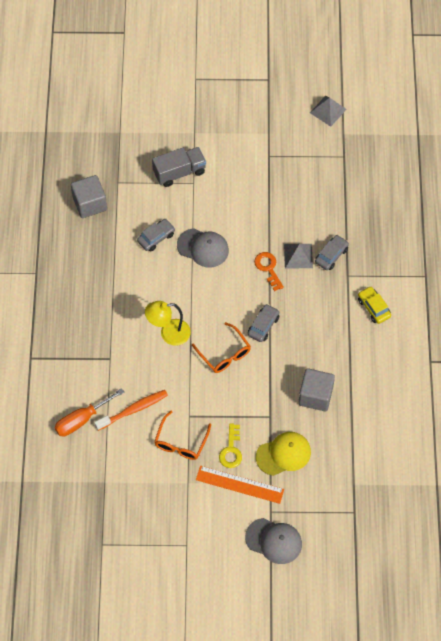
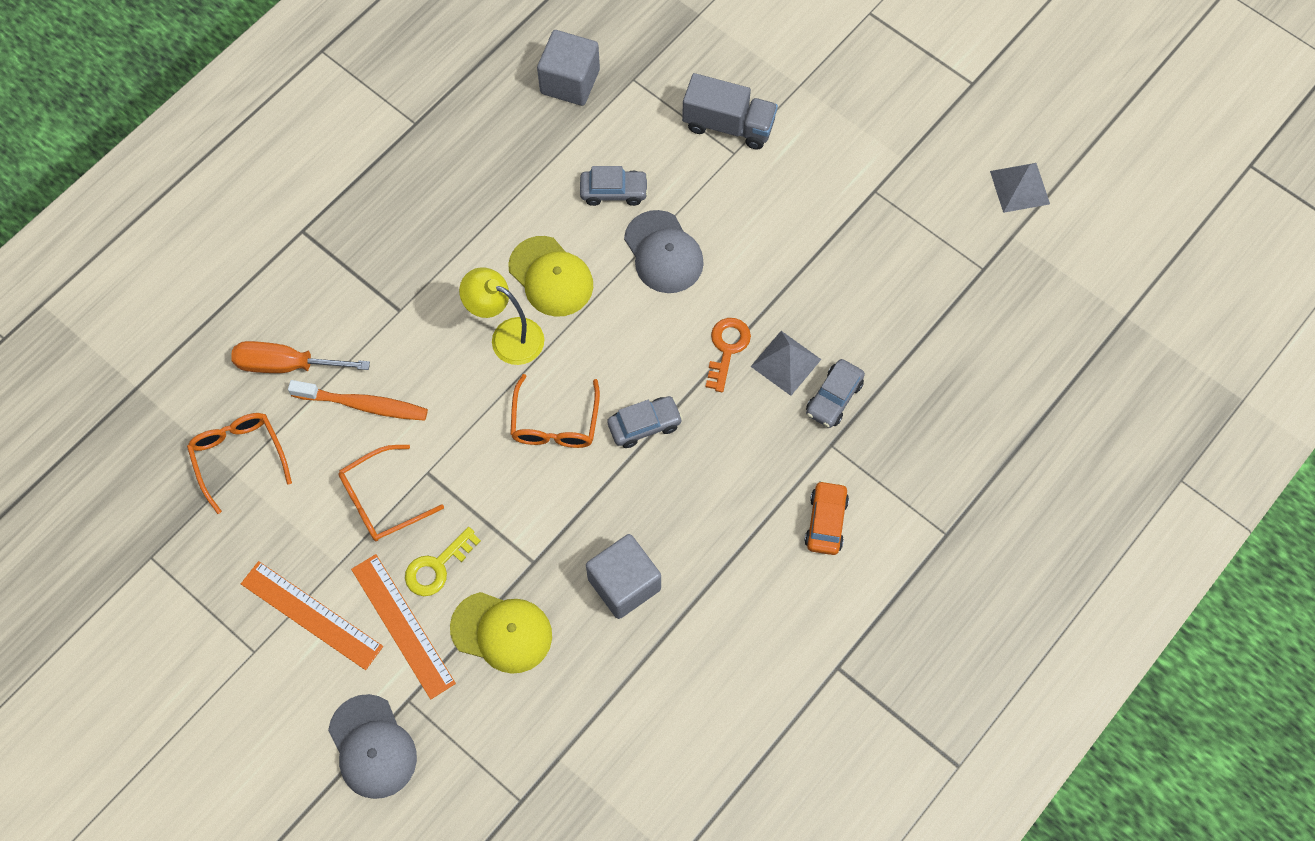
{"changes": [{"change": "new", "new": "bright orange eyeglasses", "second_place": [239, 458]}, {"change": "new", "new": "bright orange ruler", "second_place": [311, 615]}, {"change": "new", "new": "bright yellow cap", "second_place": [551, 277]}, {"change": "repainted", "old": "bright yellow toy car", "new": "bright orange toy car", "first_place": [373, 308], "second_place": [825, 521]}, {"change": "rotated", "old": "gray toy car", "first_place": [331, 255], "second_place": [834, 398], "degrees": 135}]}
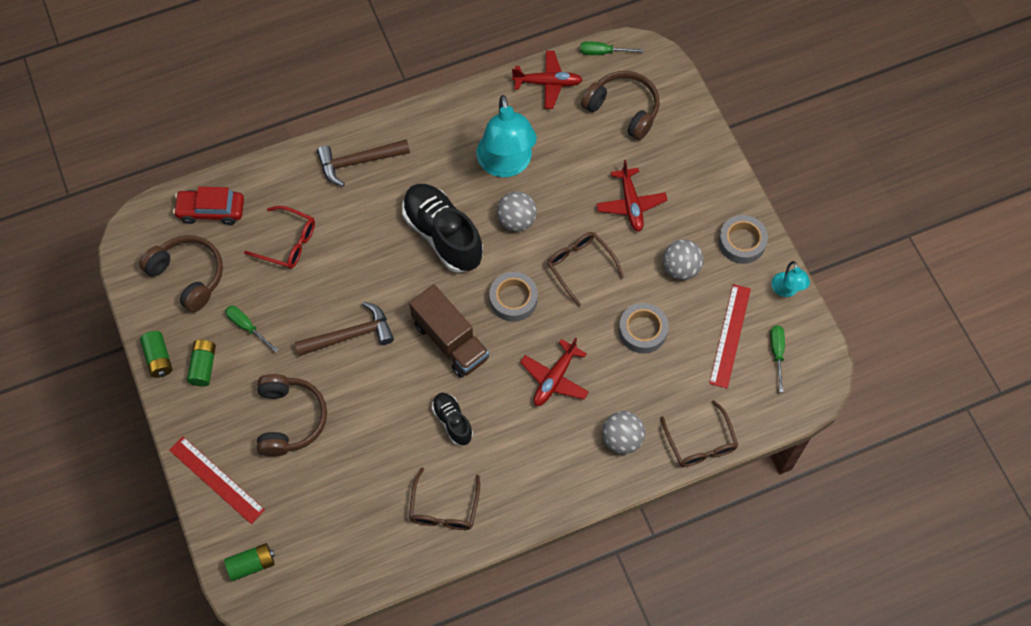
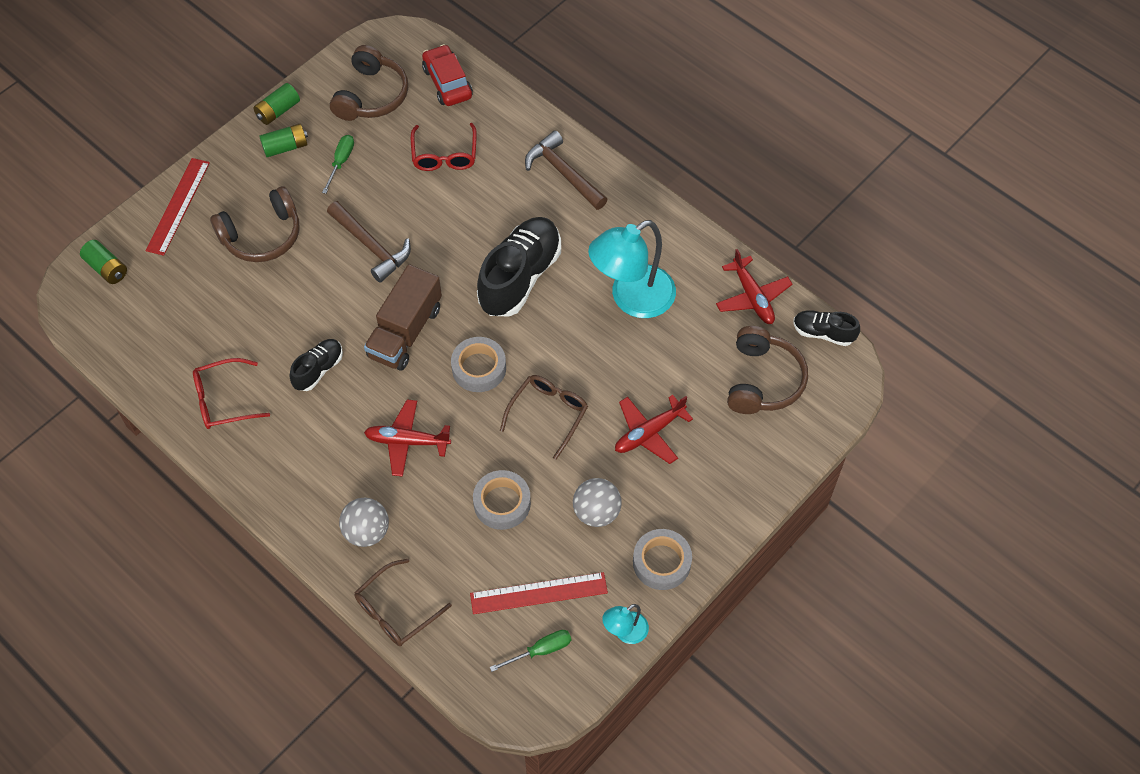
{"changes": [{"change": "gone", "old": "gray sphere", "first_place": [516, 220]}, {"change": "swapped", "old": "emerald screwdriver", "new": "jet-black sneaker", "first_place": [603, 52], "second_place": [823, 333]}, {"change": "repainted", "old": "dark brown eyeglasses", "new": "crimson eyeglasses", "first_place": [444, 508], "second_place": [224, 400]}]}
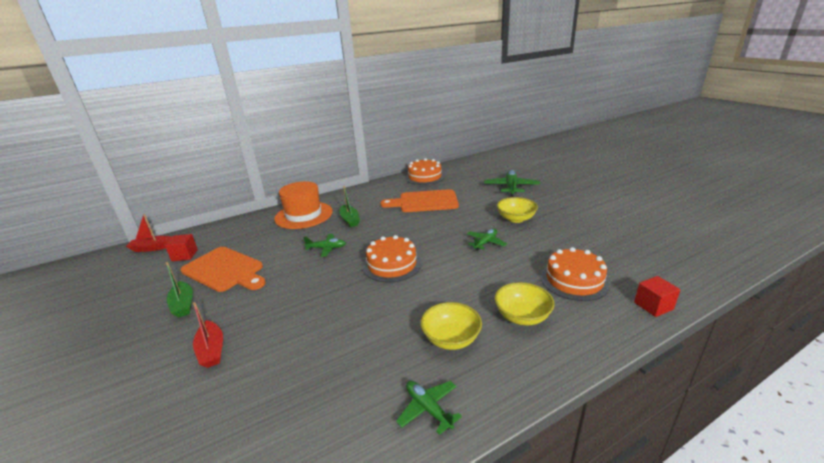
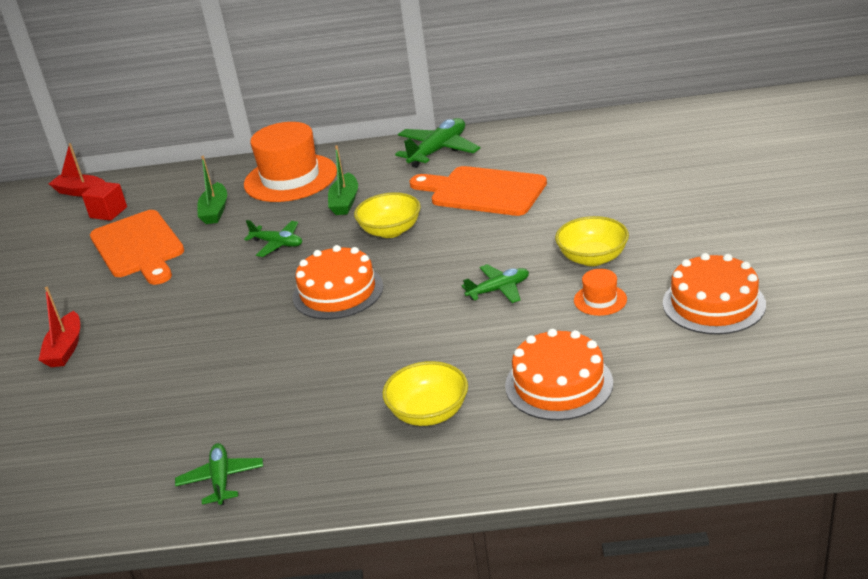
{"changes": [{"change": "gone", "old": "crimson block", "first_place": [653, 306]}, {"change": "new", "new": "bright orange tall hat", "second_place": [600, 300]}, {"change": "shifted", "old": "emerald toy boat", "first_place": [183, 304], "second_place": [215, 211]}, {"change": "shifted", "old": "bright orange gateau", "first_place": [424, 177], "second_place": [713, 303]}, {"change": "shifted", "old": "bright yellow serving bowl", "first_place": [451, 338], "second_place": [390, 231]}, {"change": "shifted", "old": "emerald plane", "first_place": [511, 187], "second_place": [438, 150]}]}
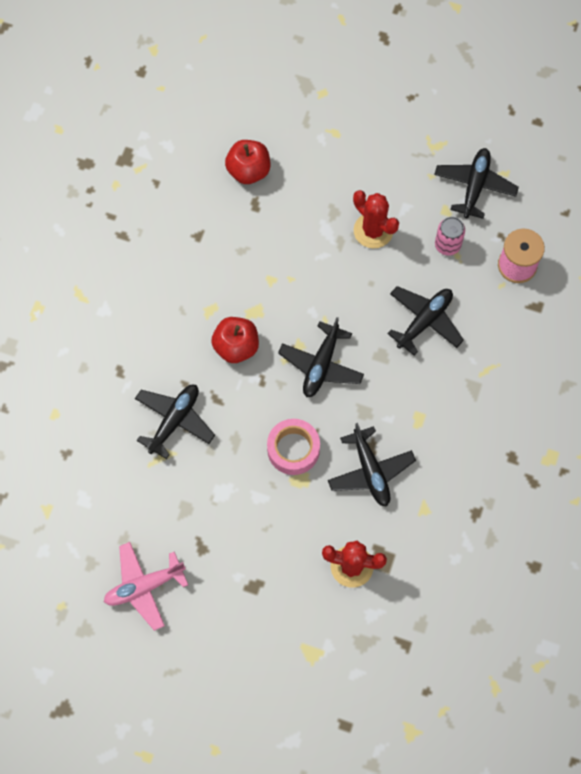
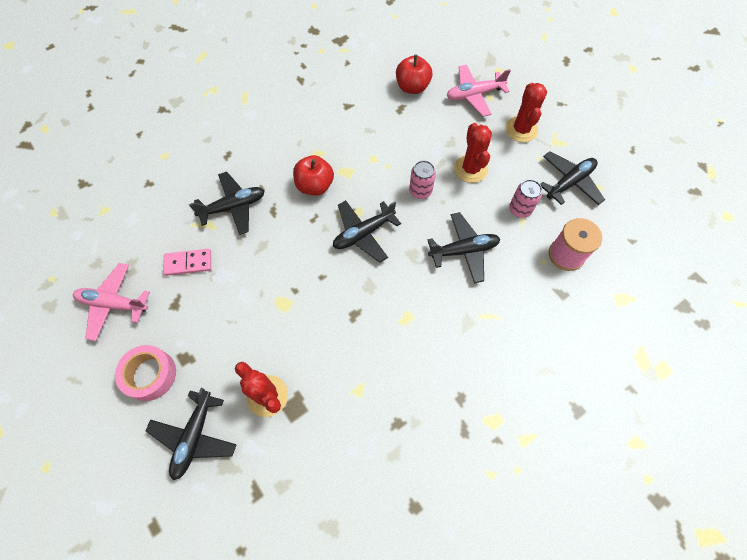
{"changes": [{"change": "new", "new": "pink domino tile", "second_place": [188, 263]}, {"change": "new", "new": "pink tin", "second_place": [420, 191]}, {"change": "new", "new": "pink plane", "second_place": [474, 95]}, {"change": "new", "new": "crimson prickly plant", "second_place": [521, 129]}, {"change": "shifted", "old": "pink tape", "first_place": [293, 449], "second_place": [150, 375]}, {"change": "shifted", "old": "jet-black plane", "first_place": [370, 471], "second_place": [194, 437]}]}
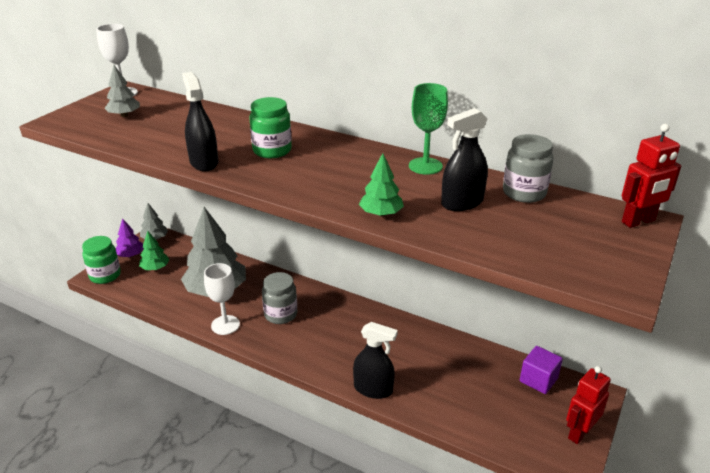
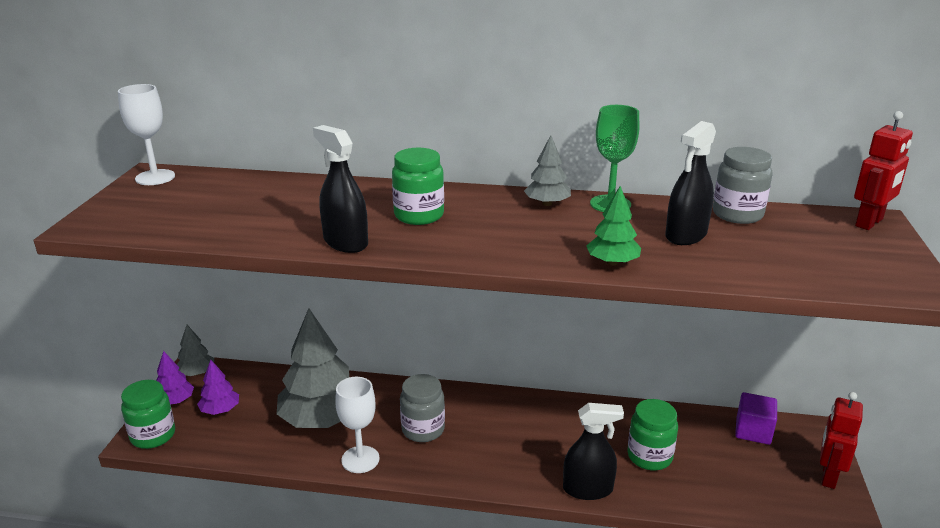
{"changes": [{"change": "new", "new": "emerald jam jar", "second_place": [649, 456]}, {"change": "shifted", "old": "gray fir tree", "first_place": [124, 115], "second_place": [547, 203]}, {"change": "repainted", "old": "emerald fir tree", "new": "violet fir tree", "first_place": [155, 268], "second_place": [220, 410]}]}
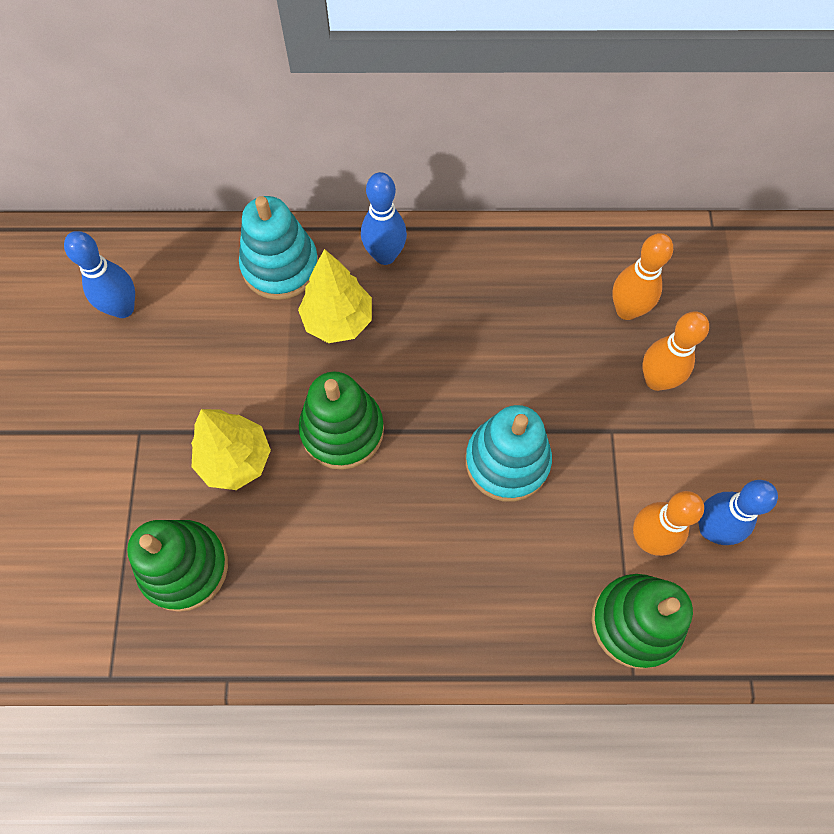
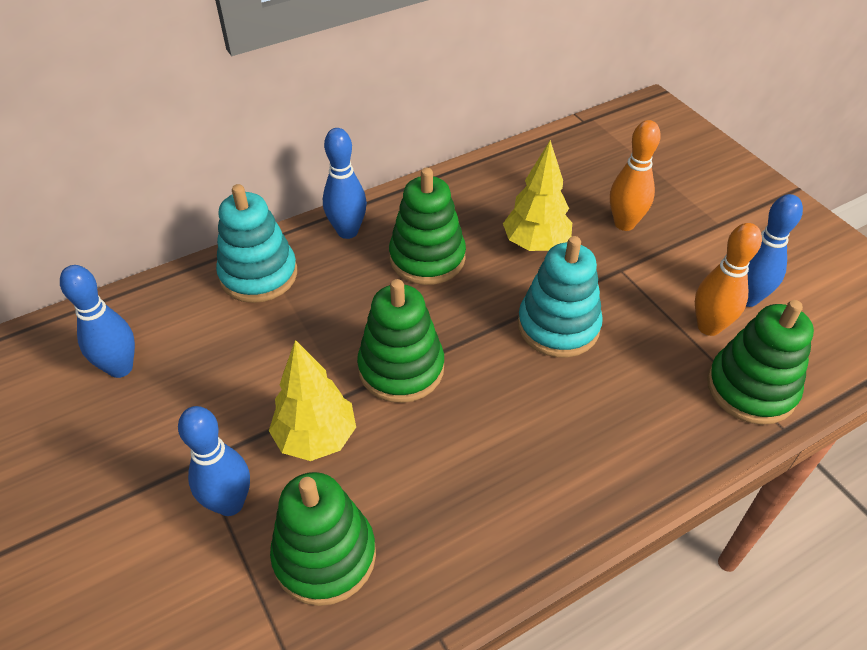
{"changes": [{"change": "gone", "old": "bright orange skittle", "first_place": [626, 310]}, {"change": "new", "new": "cobalt skittle", "second_place": [230, 503]}, {"change": "new", "new": "emerald stacking rings", "second_place": [427, 258]}, {"change": "shifted", "old": "bright yellow fir tree", "first_place": [338, 320], "second_place": [535, 244]}]}
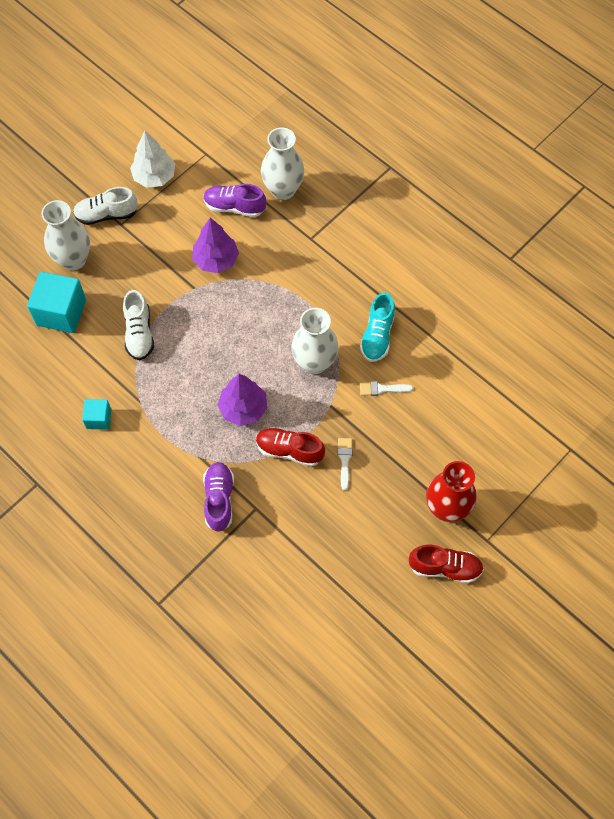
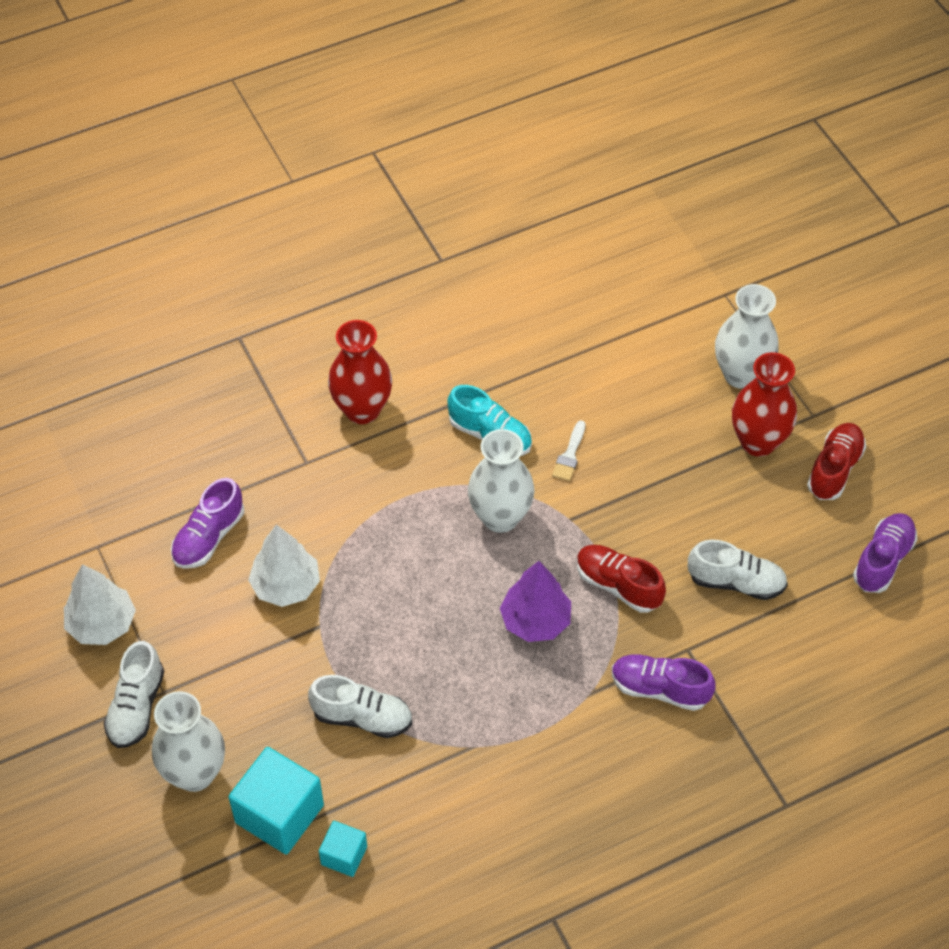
{"changes": [{"change": "gone", "old": "pure white brush", "first_place": [344, 460]}, {"change": "new", "new": "crimson tall vase", "second_place": [362, 410]}, {"change": "new", "new": "pure white sneaker", "second_place": [736, 582]}, {"change": "new", "new": "violet sneaker", "second_place": [882, 560]}, {"change": "shifted", "old": "teal block", "first_place": [99, 419], "second_place": [344, 855]}, {"change": "shifted", "old": "pure white tall vase", "first_place": [283, 190], "second_place": [741, 374]}, {"change": "repainted", "old": "violet fir tree", "new": "pure white fir tree", "first_place": [216, 260], "second_place": [286, 585]}, {"change": "rotated", "old": "crimson sneaker", "first_place": [289, 450], "second_place": [618, 585], "degrees": 90}]}
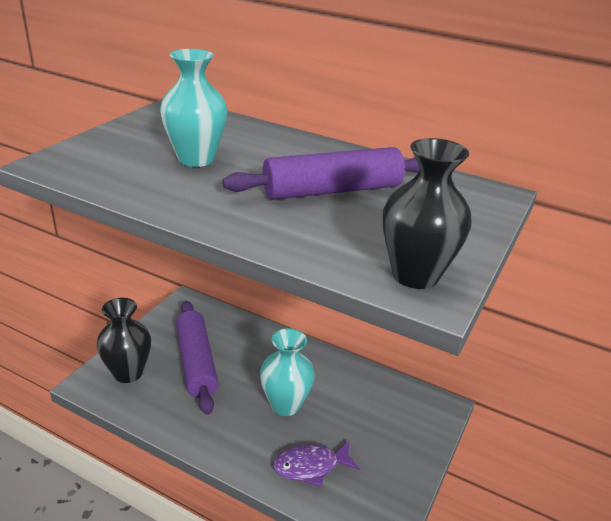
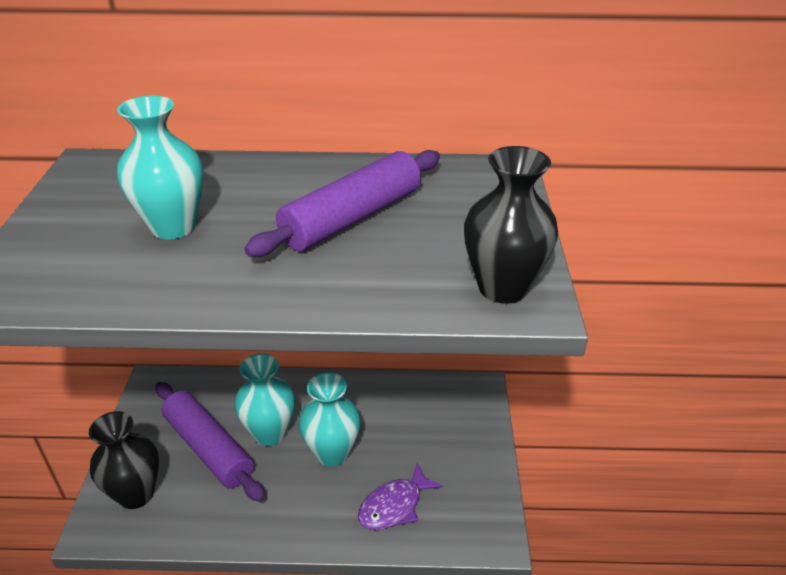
{"changes": [{"change": "new", "new": "teal tall vase", "second_place": [270, 433]}]}
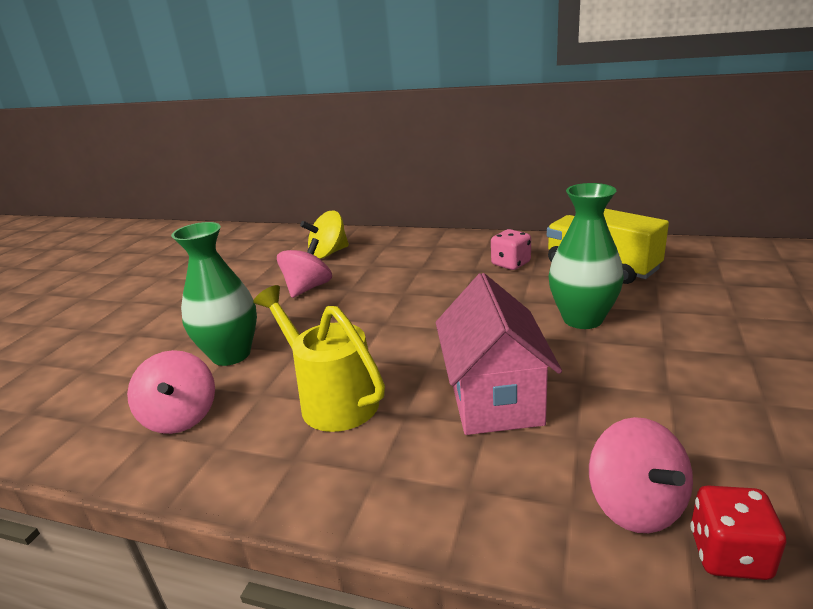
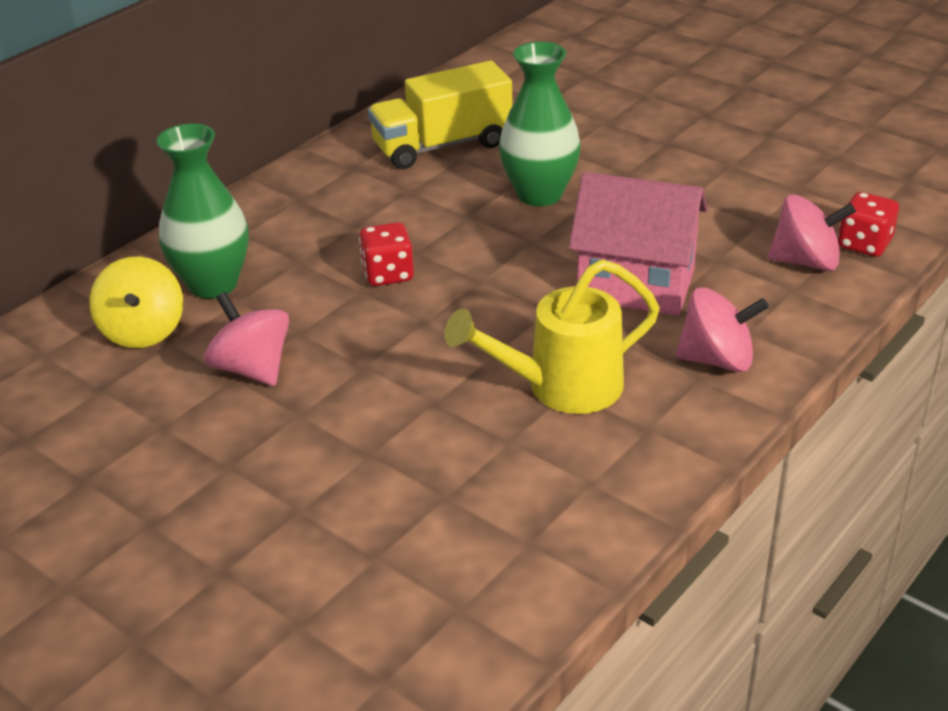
{"changes": [{"change": "gone", "old": "pink dice", "first_place": [511, 264]}, {"change": "new", "new": "crimson dice", "second_place": [388, 274]}, {"change": "shifted", "old": "pink toy top", "first_place": [181, 417], "second_place": [717, 359]}, {"change": "shifted", "old": "emerald tall vase", "first_place": [231, 354], "second_place": [213, 284]}]}
